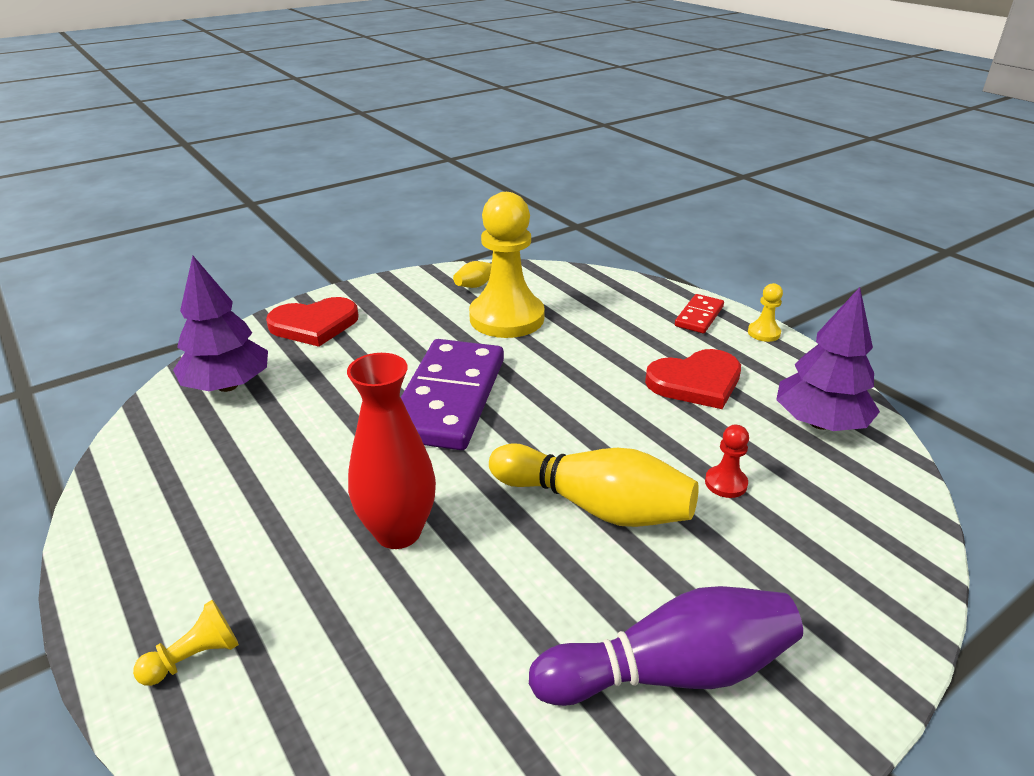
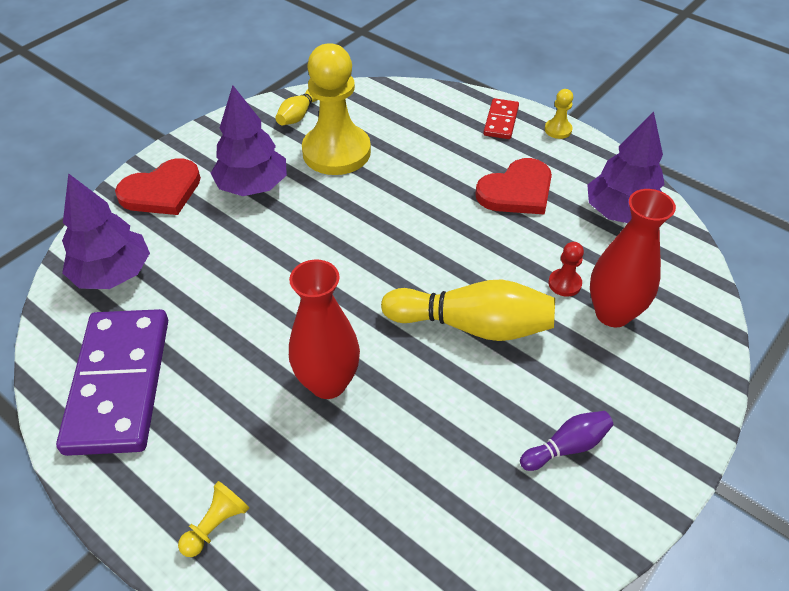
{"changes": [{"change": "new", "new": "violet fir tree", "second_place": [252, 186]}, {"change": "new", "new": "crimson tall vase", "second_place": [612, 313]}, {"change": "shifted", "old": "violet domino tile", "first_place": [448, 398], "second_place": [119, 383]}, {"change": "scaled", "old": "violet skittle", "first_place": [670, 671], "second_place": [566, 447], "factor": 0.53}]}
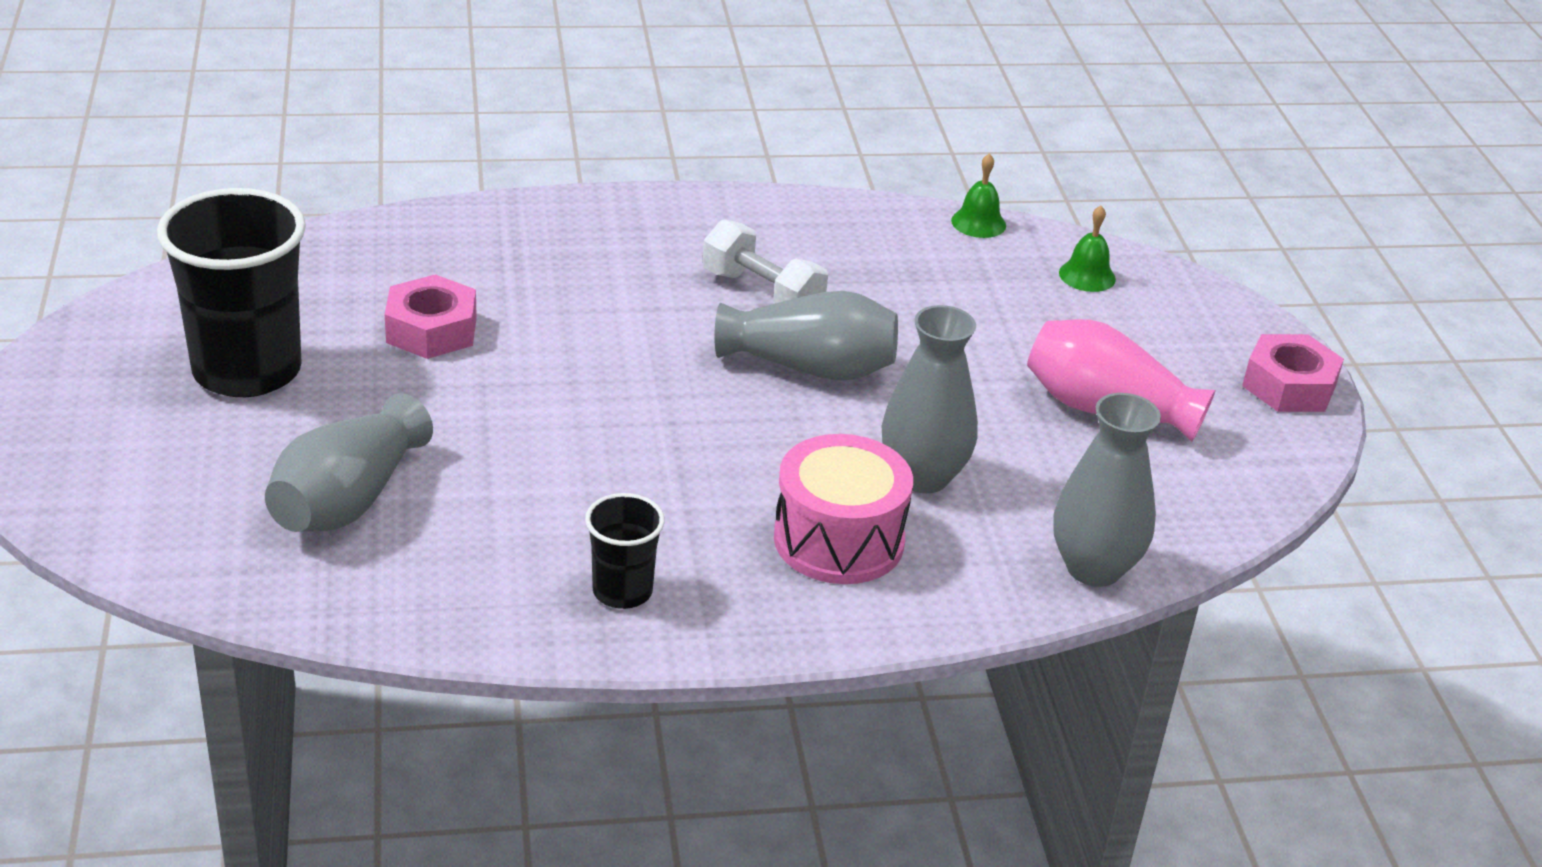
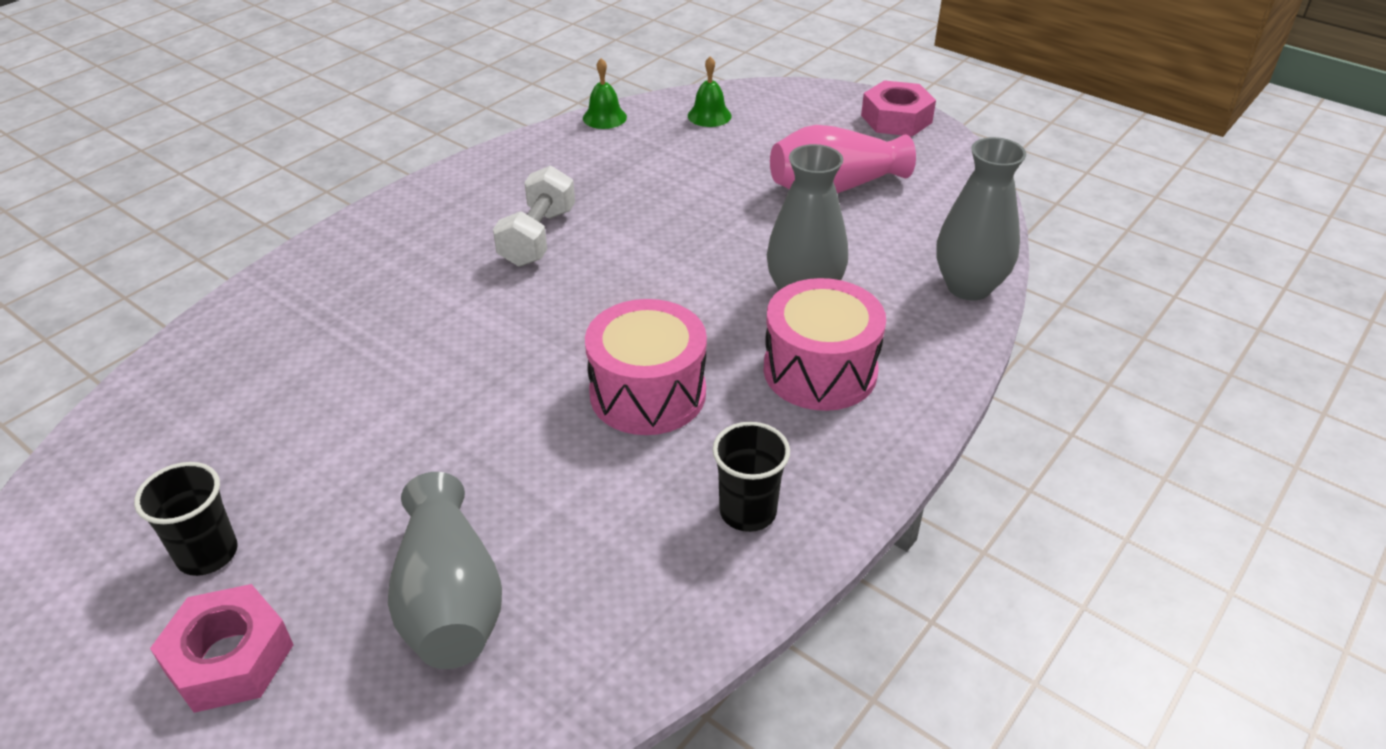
{"changes": [{"change": "gone", "old": "gray tall vase", "first_place": [810, 367]}, {"change": "new", "new": "pink toy drum", "second_place": [648, 393]}, {"change": "shifted", "old": "pink hex nut", "first_place": [431, 330], "second_place": [230, 658]}, {"change": "rotated", "old": "pure white free weight", "first_place": [762, 293], "second_place": [538, 237], "degrees": -75}, {"change": "scaled", "old": "jet-black beaker", "first_place": [247, 371], "second_place": [207, 554], "factor": 0.5}]}
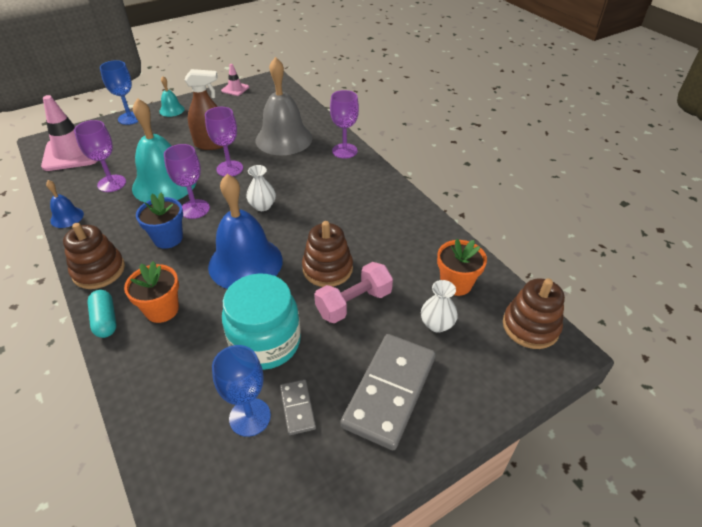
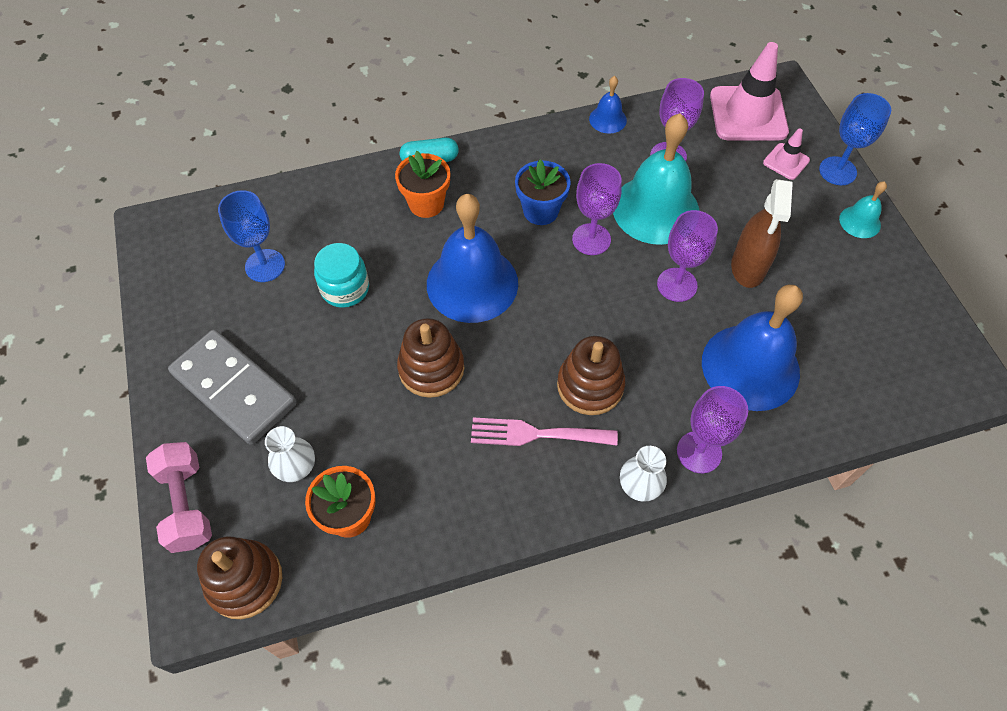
{"changes": [{"change": "gone", "old": "gray domino tile", "first_place": [297, 408]}, {"change": "new", "new": "pink dinner fork", "second_place": [536, 434]}, {"change": "shifted", "old": "dark brown stacking rings", "first_place": [99, 270], "second_place": [590, 385]}, {"change": "shifted", "old": "pink safety cone", "first_place": [235, 89], "second_place": [786, 161]}, {"change": "shifted", "old": "pure white tall vase", "first_place": [262, 206], "second_place": [639, 485]}, {"change": "shifted", "old": "pink free weight", "first_place": [354, 303], "second_place": [187, 504]}, {"change": "repainted", "old": "gray hand bell", "new": "cobalt hand bell", "first_place": [284, 139], "second_place": [750, 367]}, {"change": "scaled", "old": "teal jam jar", "first_place": [265, 342], "second_place": [345, 288], "factor": 0.64}]}
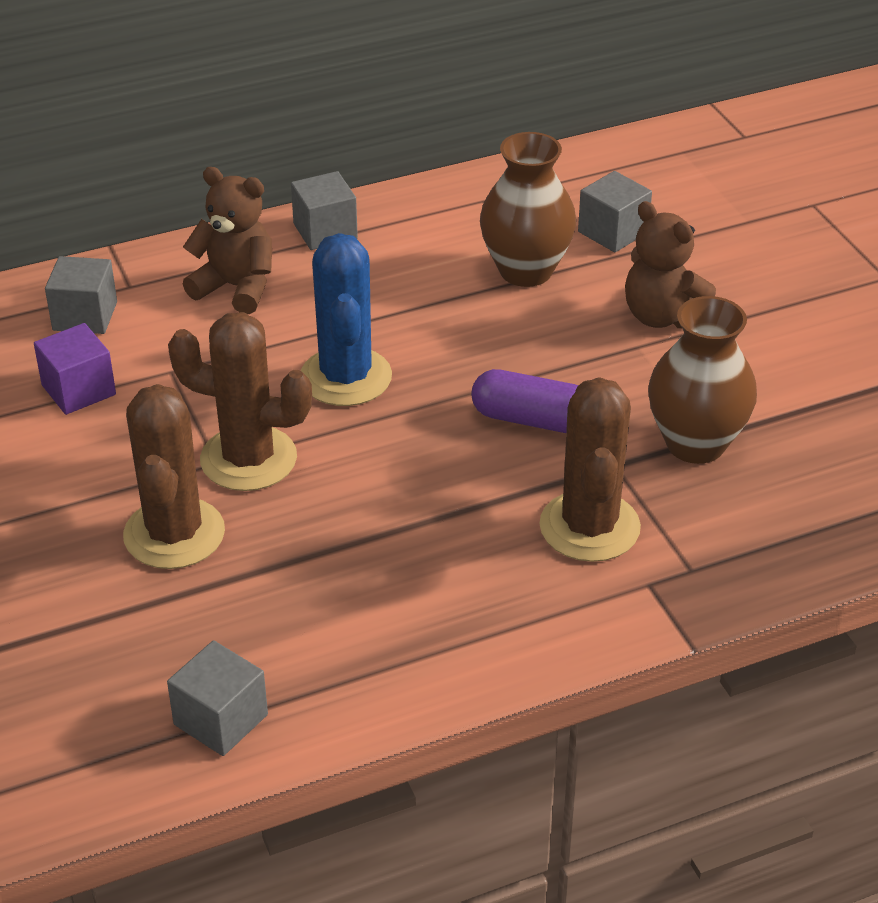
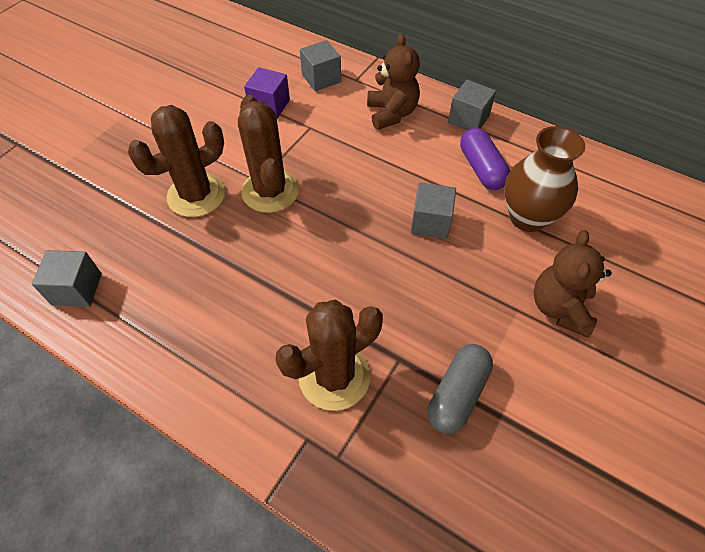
{"changes": [{"change": "gone", "old": "cobalt prickly plant", "first_place": [346, 377]}, {"change": "shifted", "old": "violet capsule", "first_place": [532, 420], "second_place": [481, 169]}, {"change": "shifted", "old": "gray block", "first_place": [613, 232], "second_place": [430, 222]}, {"change": "swapped", "old": "dark brown tall vase", "new": "gray capsule", "first_place": [695, 444], "second_place": [457, 394]}]}
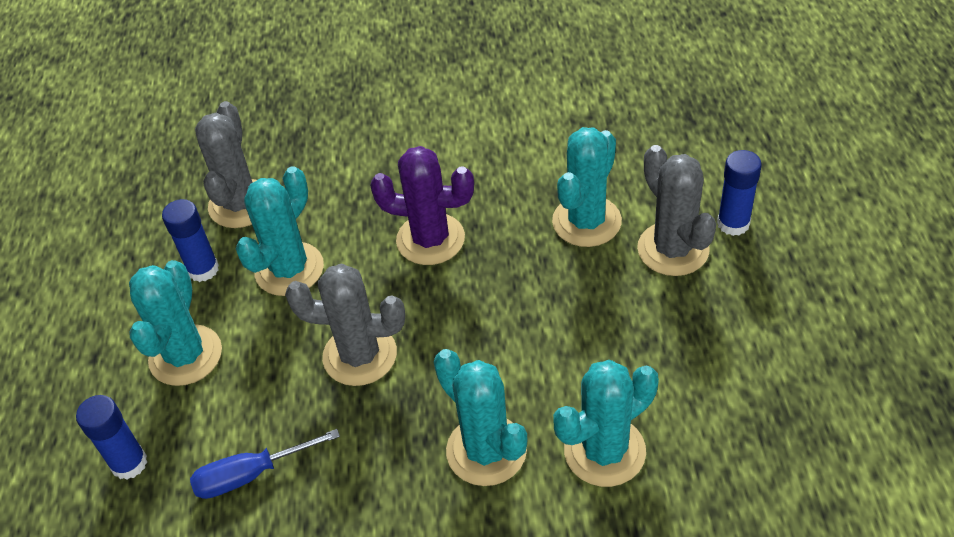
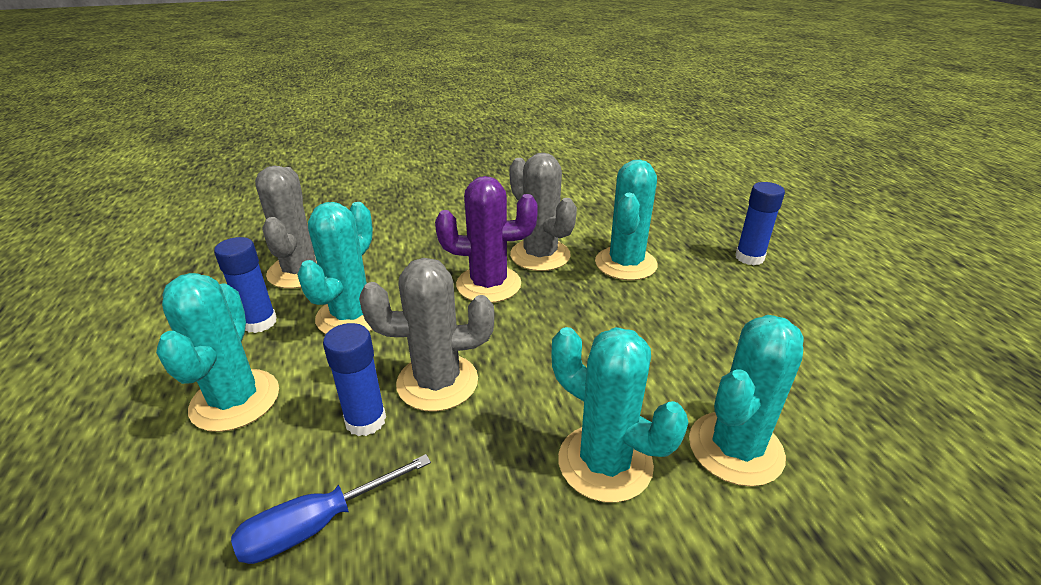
{"changes": [{"change": "shifted", "old": "cobalt glue stick", "first_place": [129, 463], "second_place": [365, 420]}, {"change": "shifted", "old": "gray prickly plant", "first_place": [673, 249], "second_place": [540, 255]}]}
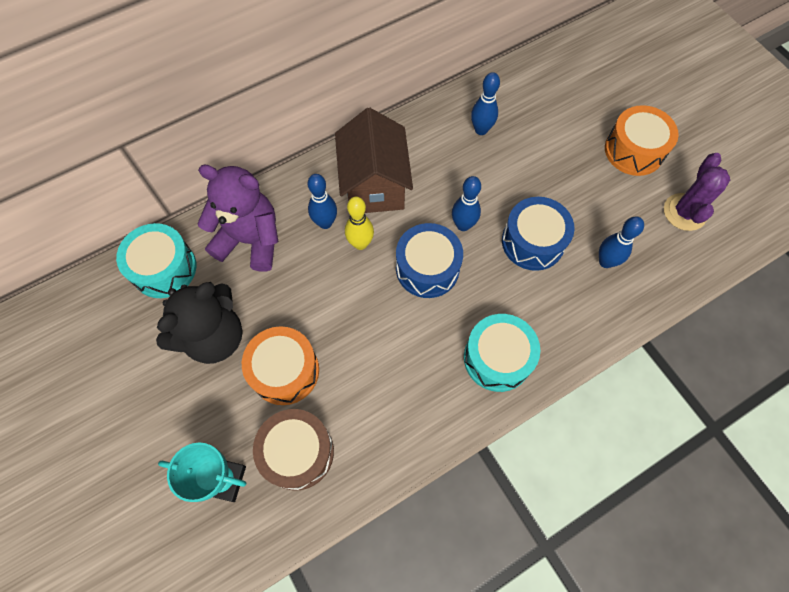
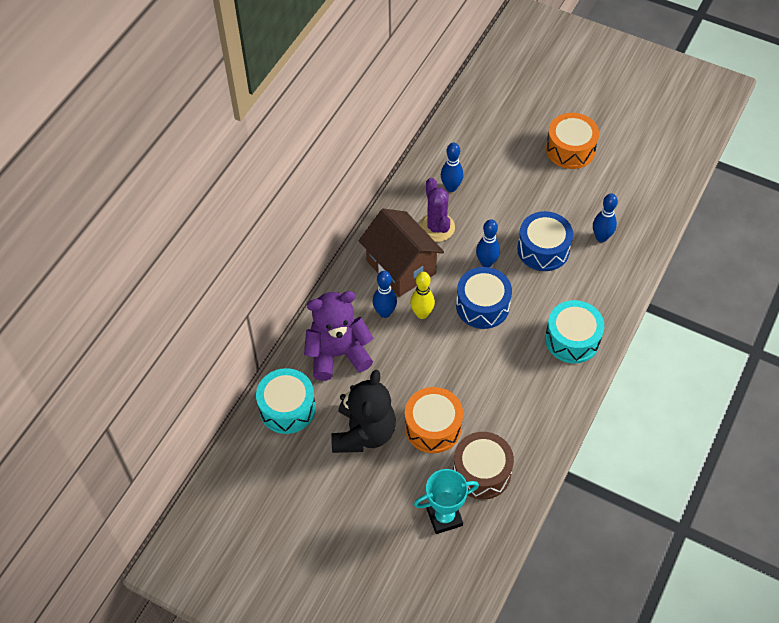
{"changes": [{"change": "shifted", "old": "violet prickly plant", "first_place": [684, 212], "second_place": [436, 227]}]}
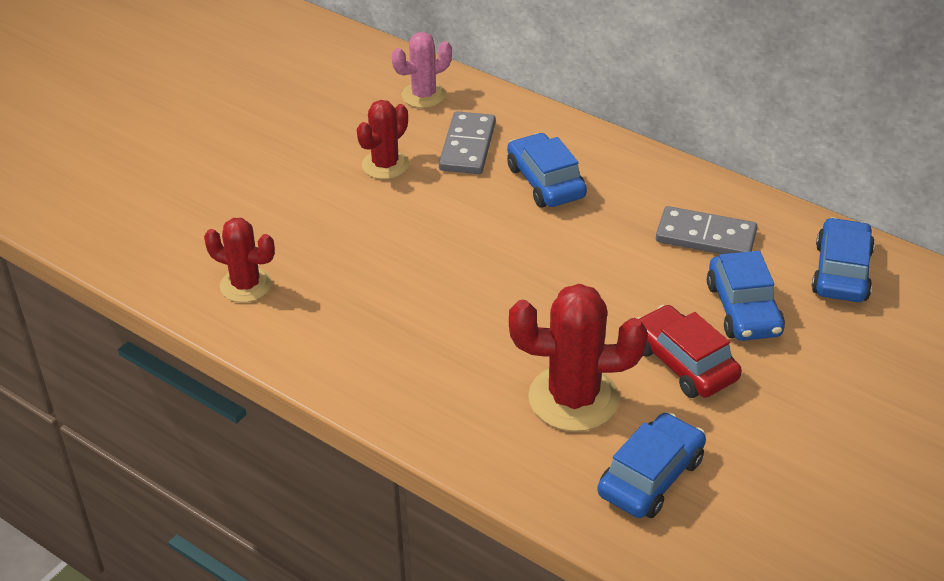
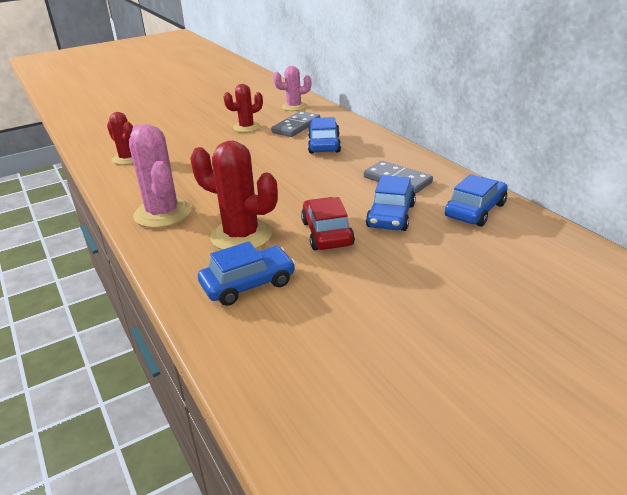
{"changes": [{"change": "new", "new": "pink prickly plant", "second_place": [163, 213]}]}
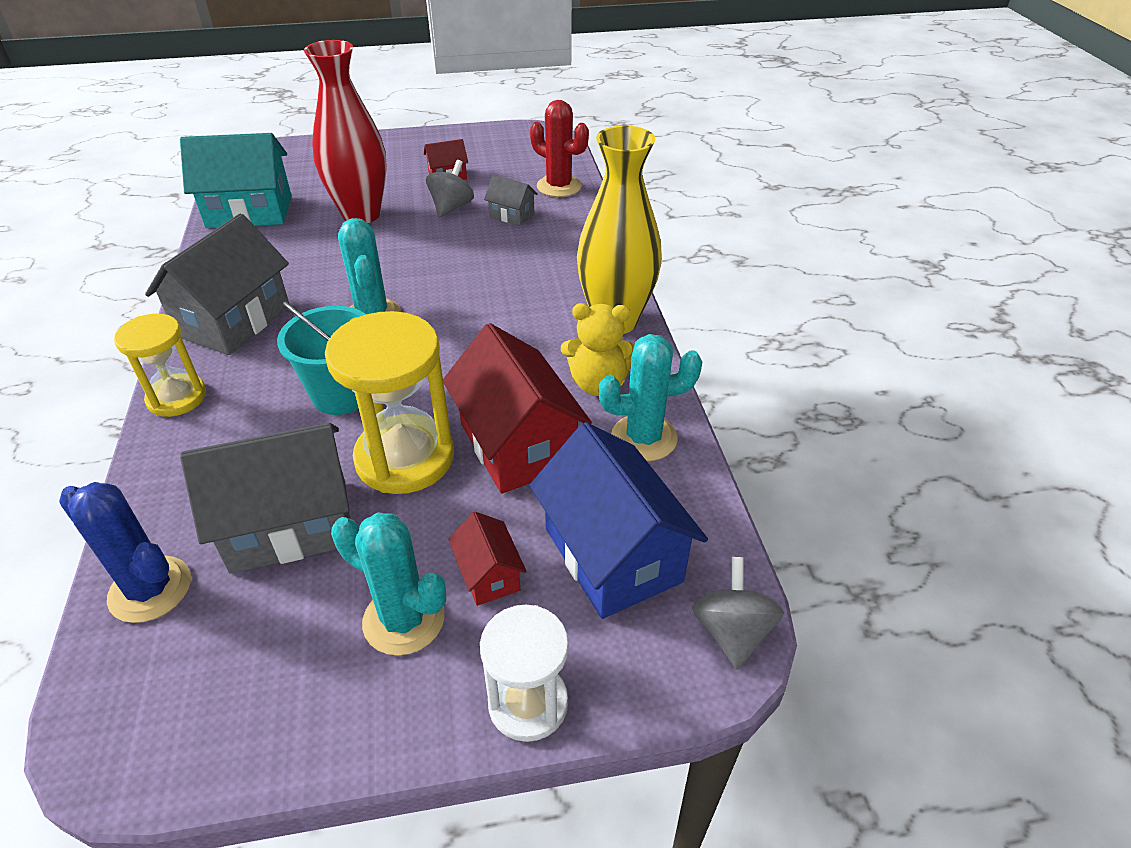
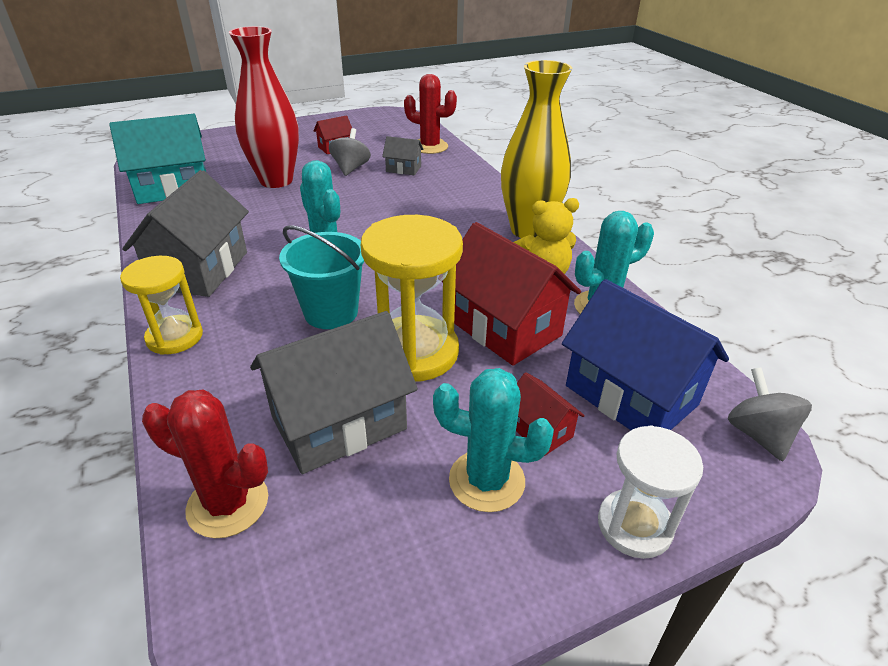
{"changes": [{"change": "repainted", "old": "cobalt prickly plant", "new": "crimson prickly plant", "first_place": [150, 589], "second_place": [228, 504]}]}
